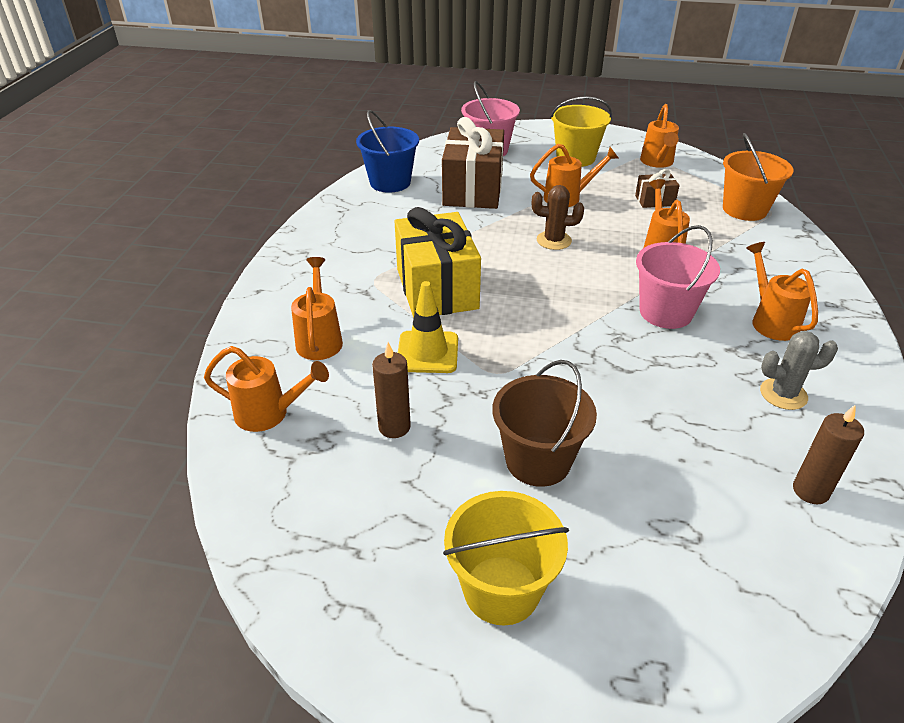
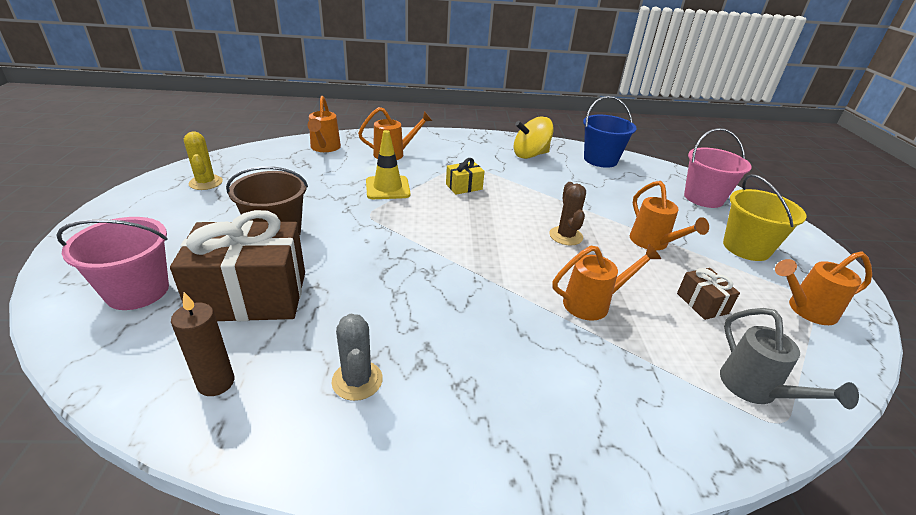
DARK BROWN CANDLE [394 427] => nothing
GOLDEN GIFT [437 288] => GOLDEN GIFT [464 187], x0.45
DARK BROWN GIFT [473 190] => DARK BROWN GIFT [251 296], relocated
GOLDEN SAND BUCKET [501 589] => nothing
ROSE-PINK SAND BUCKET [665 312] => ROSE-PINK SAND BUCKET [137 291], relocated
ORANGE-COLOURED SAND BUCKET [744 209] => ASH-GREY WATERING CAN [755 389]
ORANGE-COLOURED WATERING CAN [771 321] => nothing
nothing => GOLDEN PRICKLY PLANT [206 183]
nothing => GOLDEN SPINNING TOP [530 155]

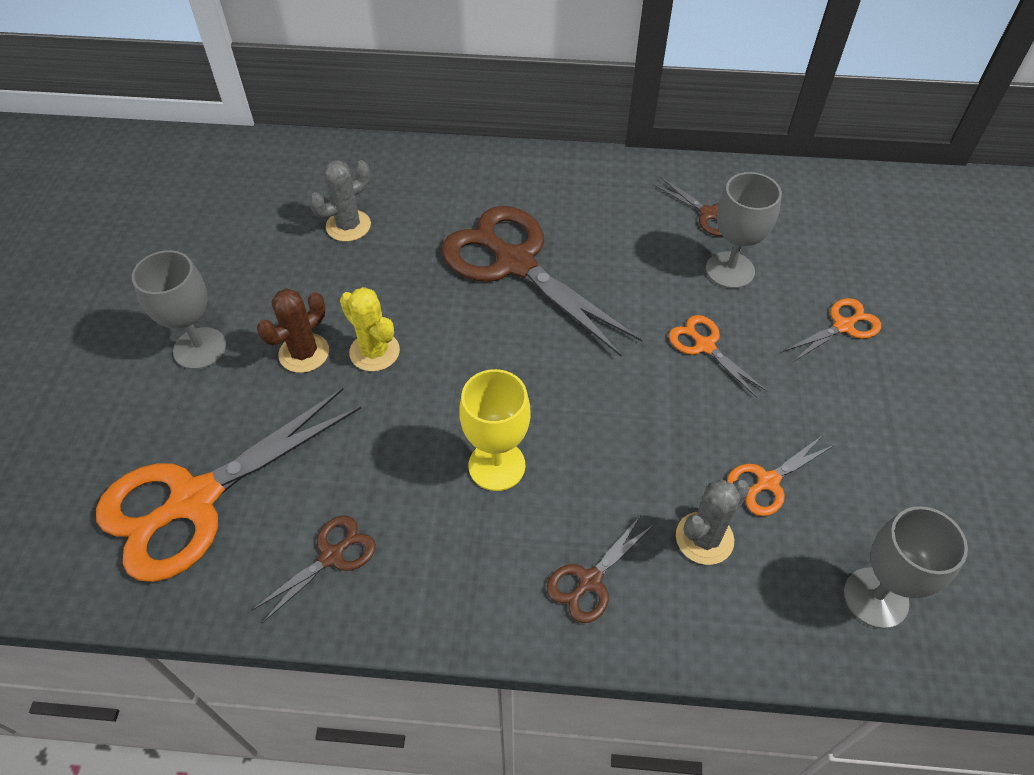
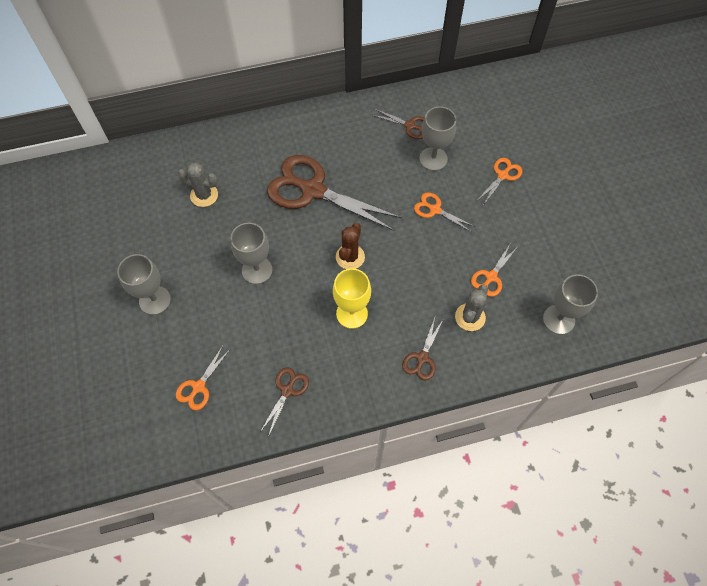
ORANGE-COLOURED SCISSORS [194 500] => ORANGE-COLOURED SCISSORS [198 387], x0.46
DARK BROWN PRICKLY PLANT [304 353] => DARK BROWN PRICKLY PLANT [350 257], relocated
ASH-GREY PRICKLY PLANT [348 226] => ASH-GREY PRICKLY PLANT [204 195], 75 degrees clockwise
GOLDEN PRICKLY PLANT [374 352] => ASH-GREY GOBLET [257 270]

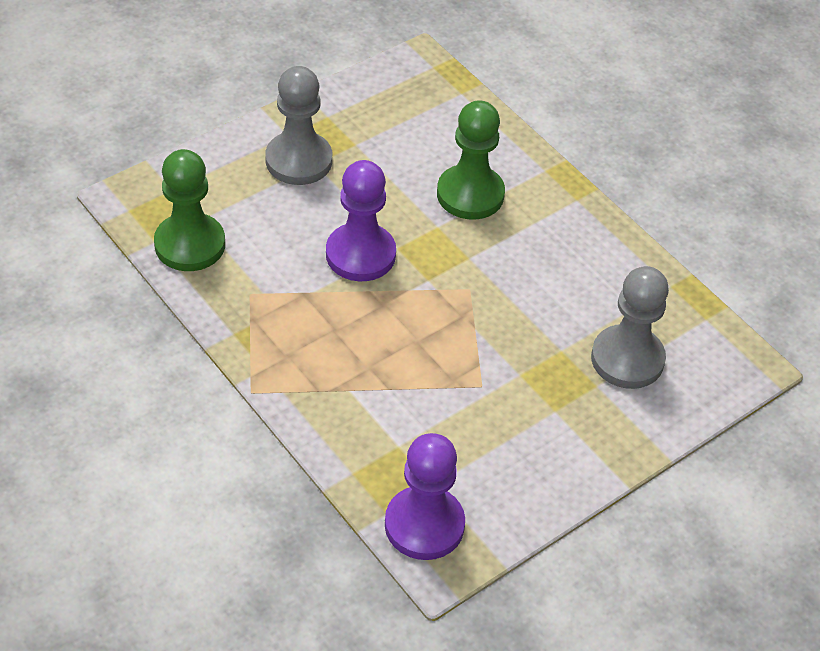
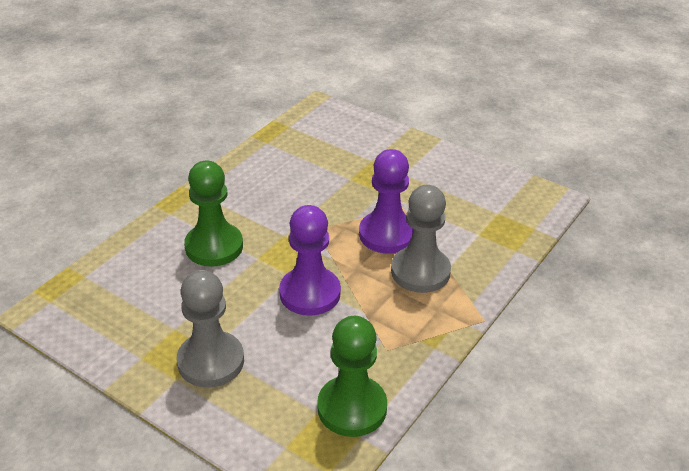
ROYAL PURPLE PAWN [424 525] => ROYAL PURPLE PAWN [387 234], relocated
ASH-GREY PAWN [627 359] => ASH-GREY PAWN [420 272], relocated

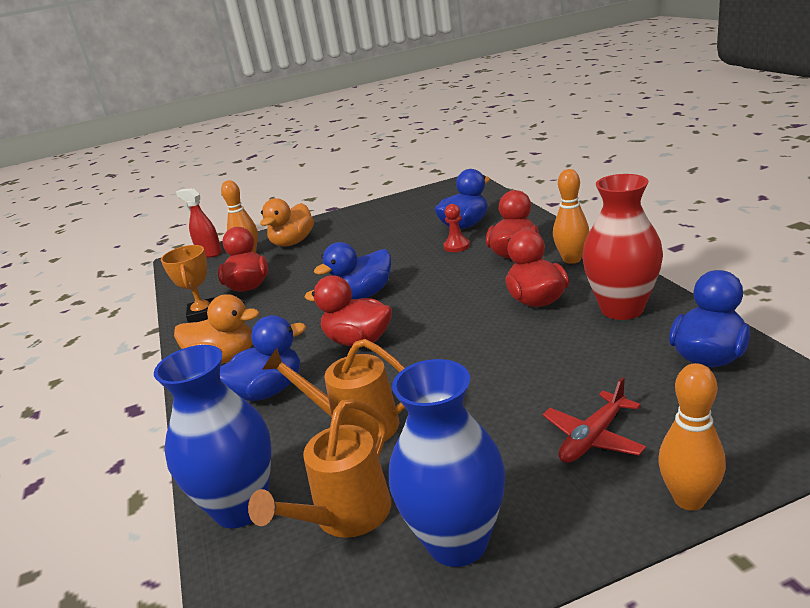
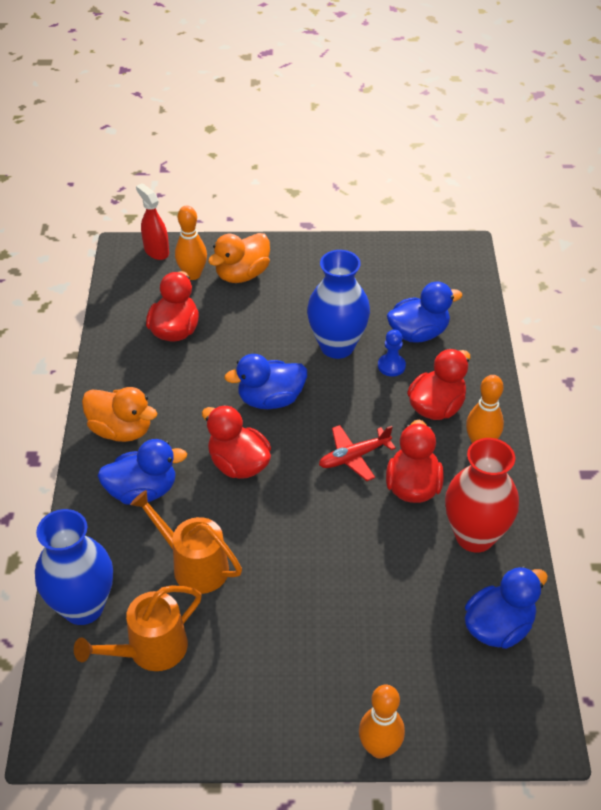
ORANGE-COLOURED AWARD CUP [203 314] => nothing
COBALT FLOWER VASE [457 542] => COBALT FLOWER VASE [337 346], relocated
RED PAWN [456 246] => COBALT PAWN [391 366]
RED TOY PLANE [593 438] => RED TOY PLANE [354 457], relocated

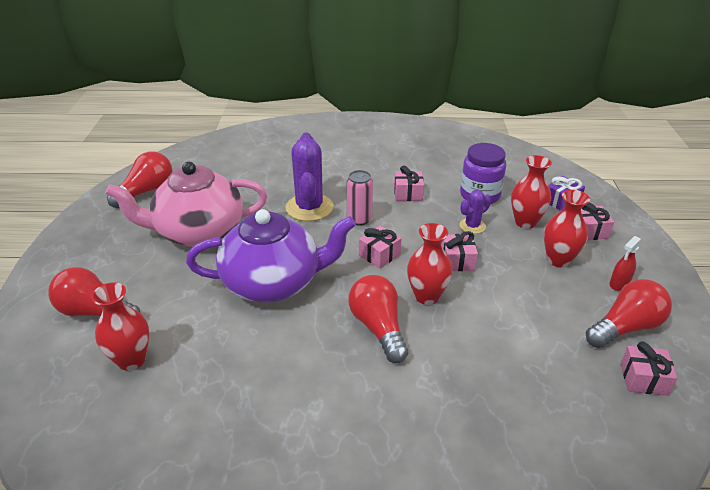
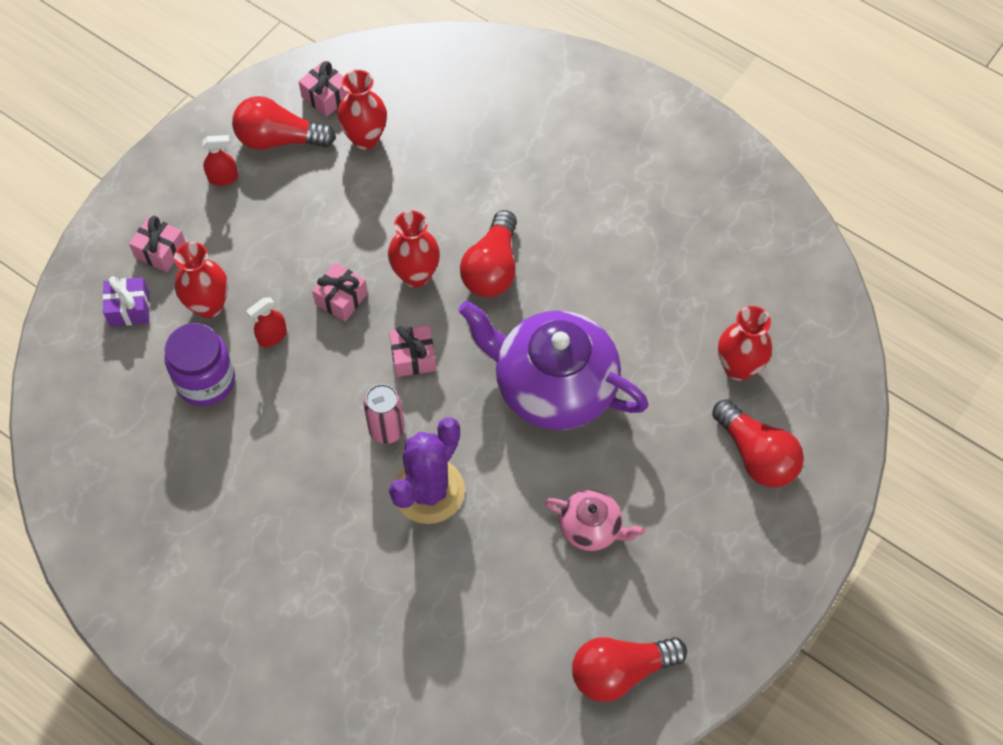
ROSE-PINK TEA POT [198 232] => ROSE-PINK TEA POT [591 528], x0.49
ROSE-PINK GIFT [408 193] => nothing
ROYAL PURPLE PRICKLY PLANT [472 226] => RED SPRAY CLEANER [272 336]
RED FLOWER VASE [558 260] => RED FLOWER VASE [365 138], relocated

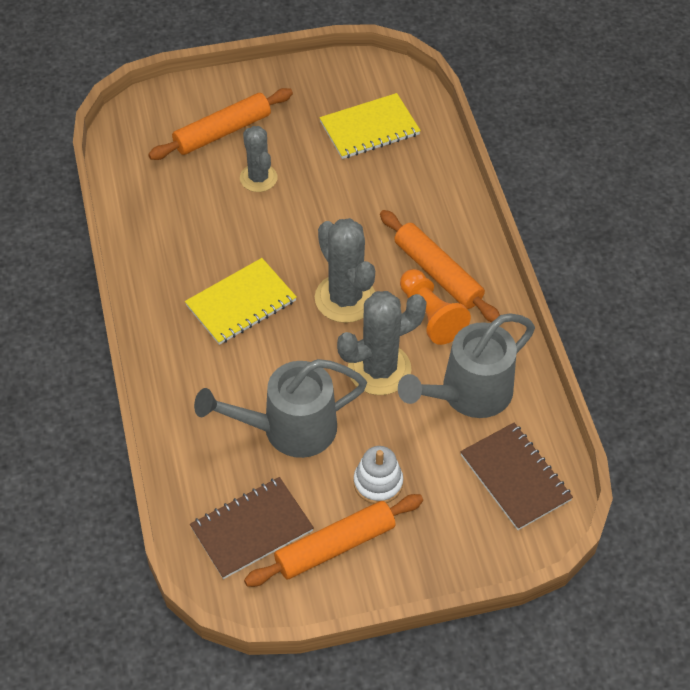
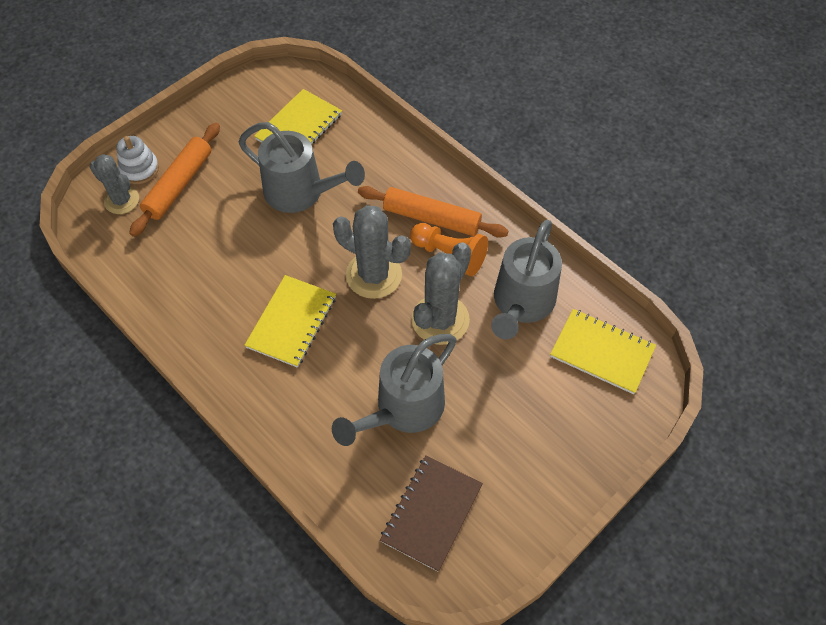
ASH-GREY PRICKLY PLANT [258 178] => ASH-GREY PRICKLY PLANT [122 200], relocated
ORANGE-COLOURED ROLLING PIN [334 546] => nothing
WHITE STACKING TOY [378 483] => WHITE STACKING TOY [139 169], relocated
DARK BROWN EXERCISE BOOK [515 477] => GOLDEN EXERCISE BOOK [602 352]
nothing => ASH-GREY WATERING CAN [301 193]

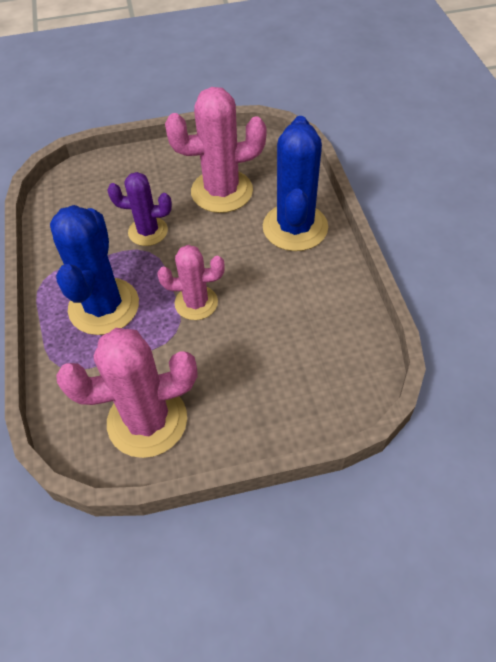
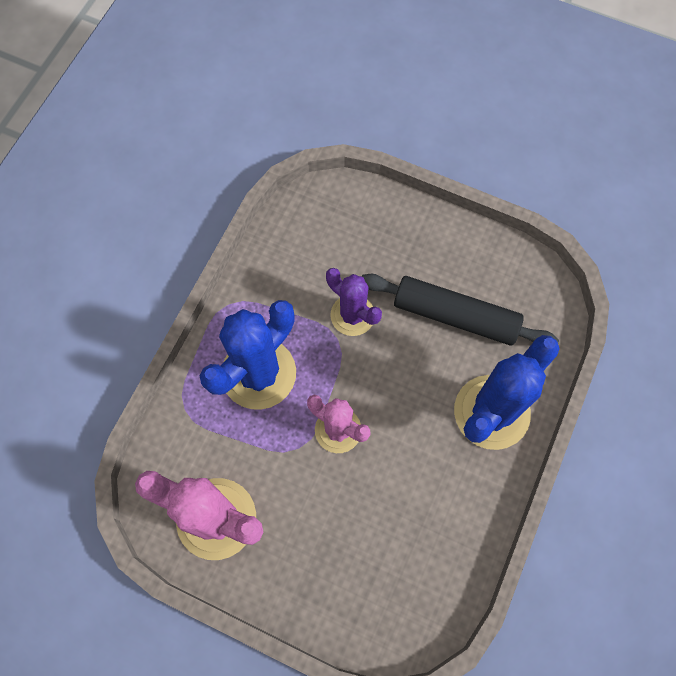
ROSE-PINK PRICKLY PLANT [222 191] => JET-BLACK ROLLING PIN [455 316]

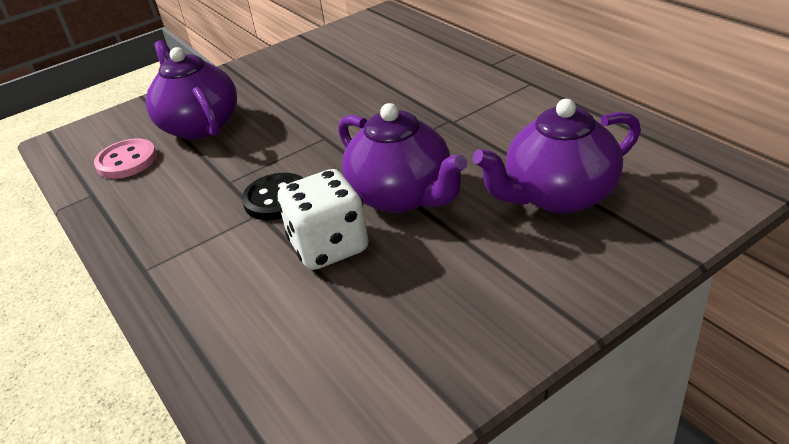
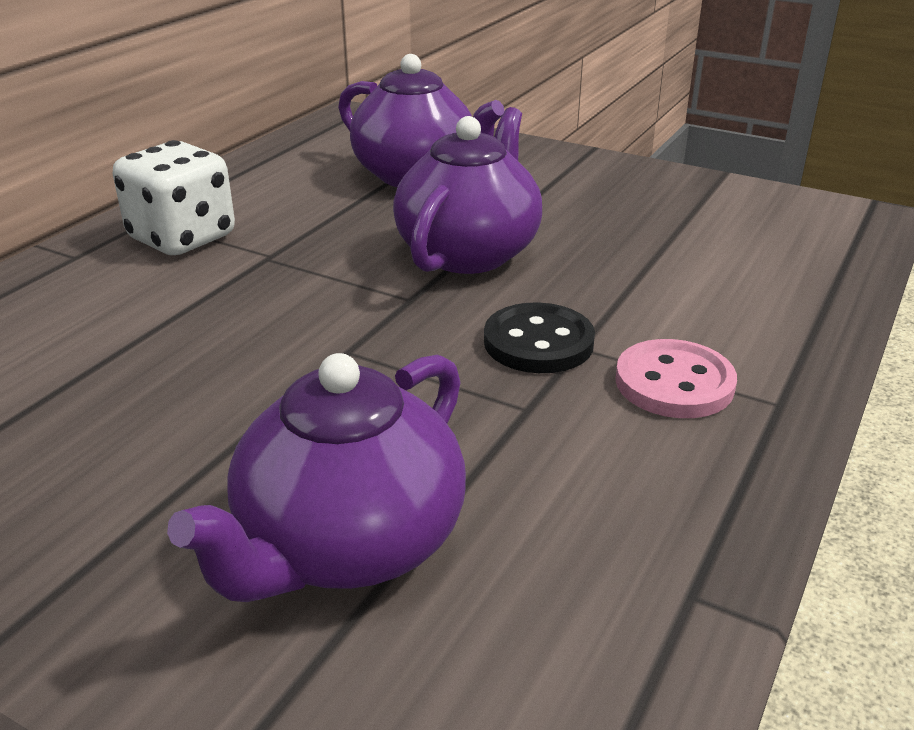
ROSE-PINK SEWING BUTTON [127 161] => ROSE-PINK SEWING BUTTON [674 383], relocated
WHITE DICE [329 246] => WHITE DICE [182 238], relocated

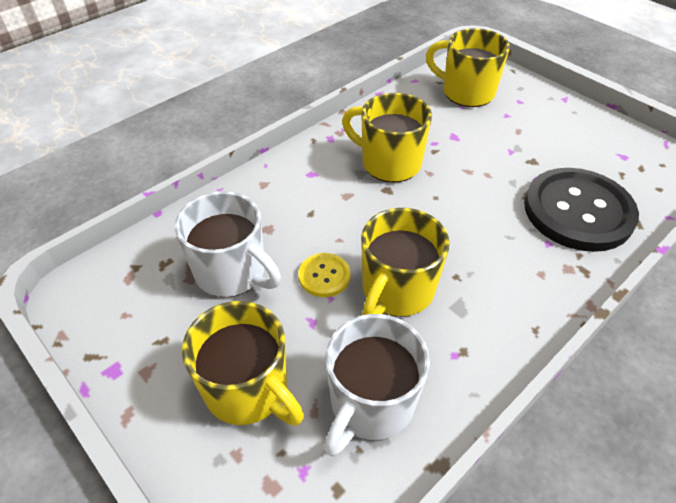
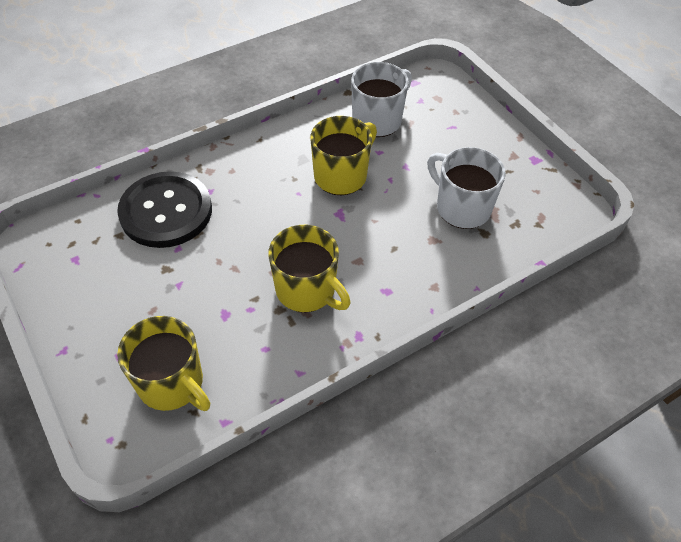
GOLDEN MUG [248 390] => nothing
GOLDEN SEWING BUTTON [324 276] => nothing

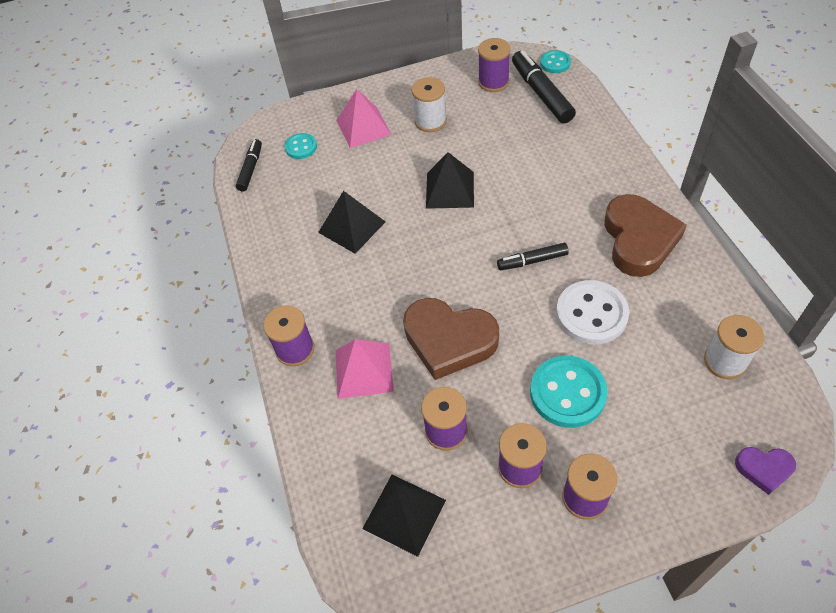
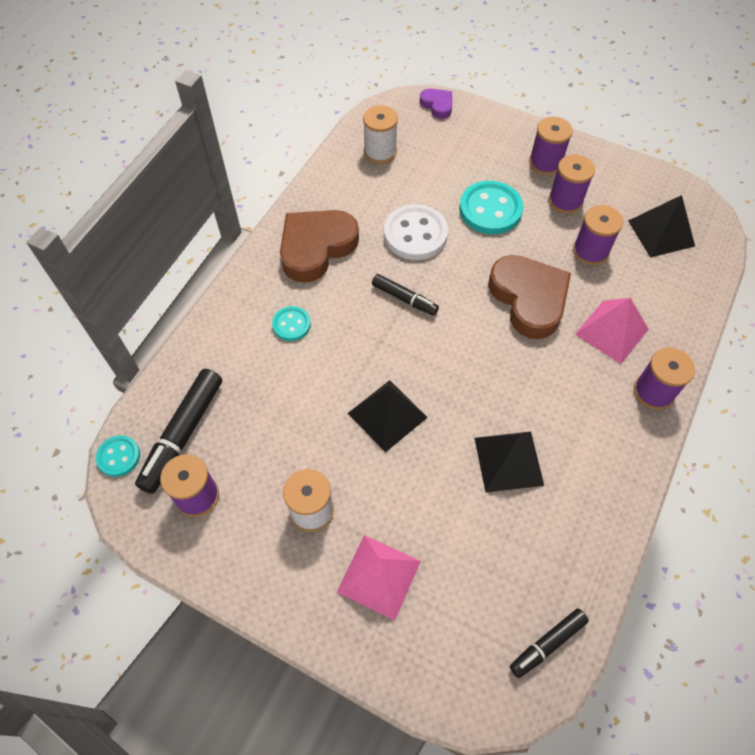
TEAL SEWING BUTTON [301 147] => TEAL SEWING BUTTON [291 324], relocated

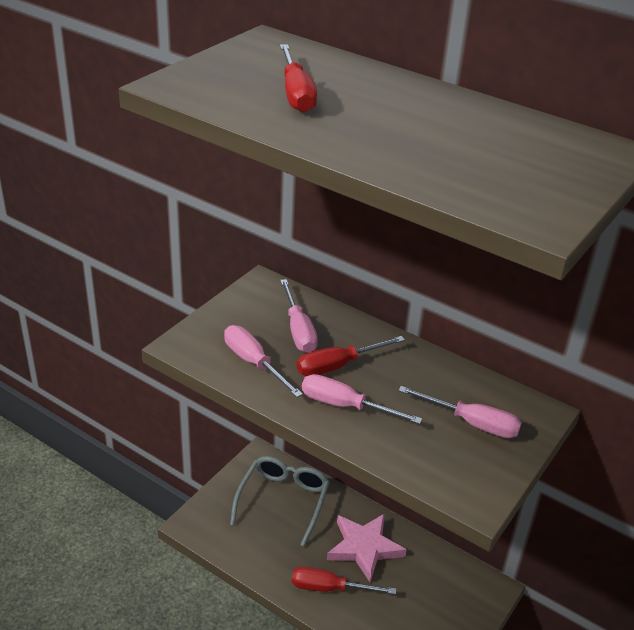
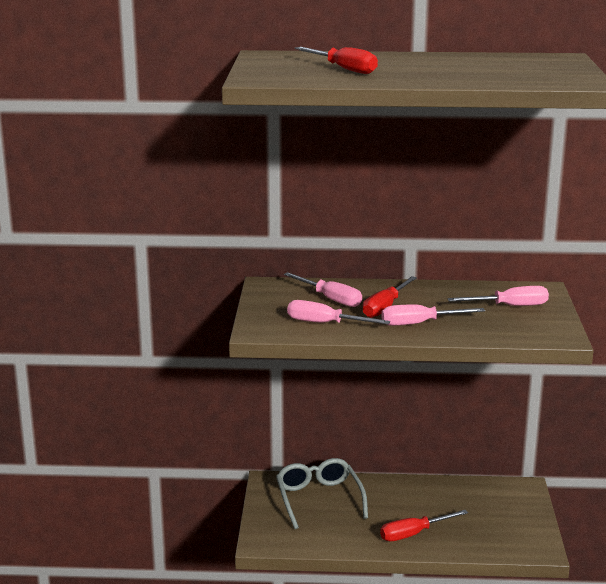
ROSE-PINK FIVE-POINTED STAR [364 548] => nothing

